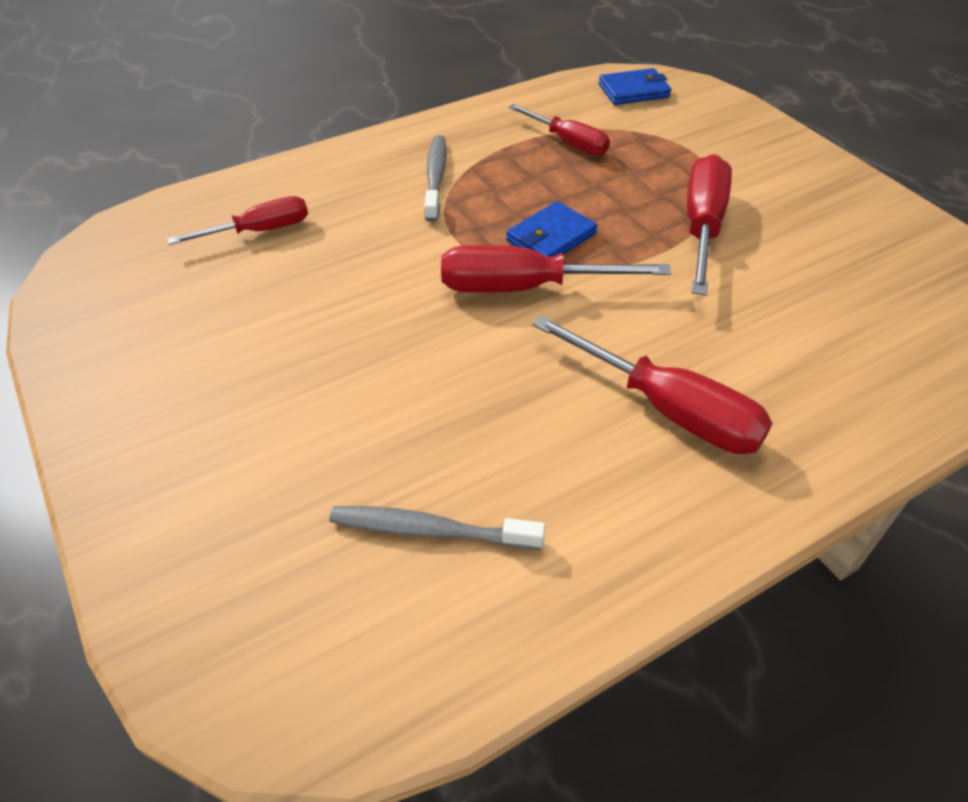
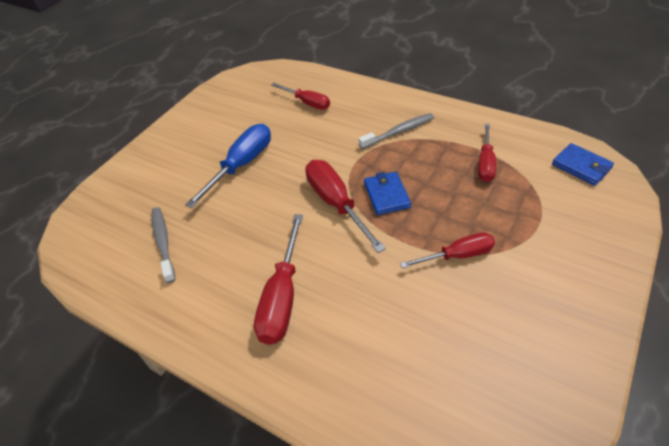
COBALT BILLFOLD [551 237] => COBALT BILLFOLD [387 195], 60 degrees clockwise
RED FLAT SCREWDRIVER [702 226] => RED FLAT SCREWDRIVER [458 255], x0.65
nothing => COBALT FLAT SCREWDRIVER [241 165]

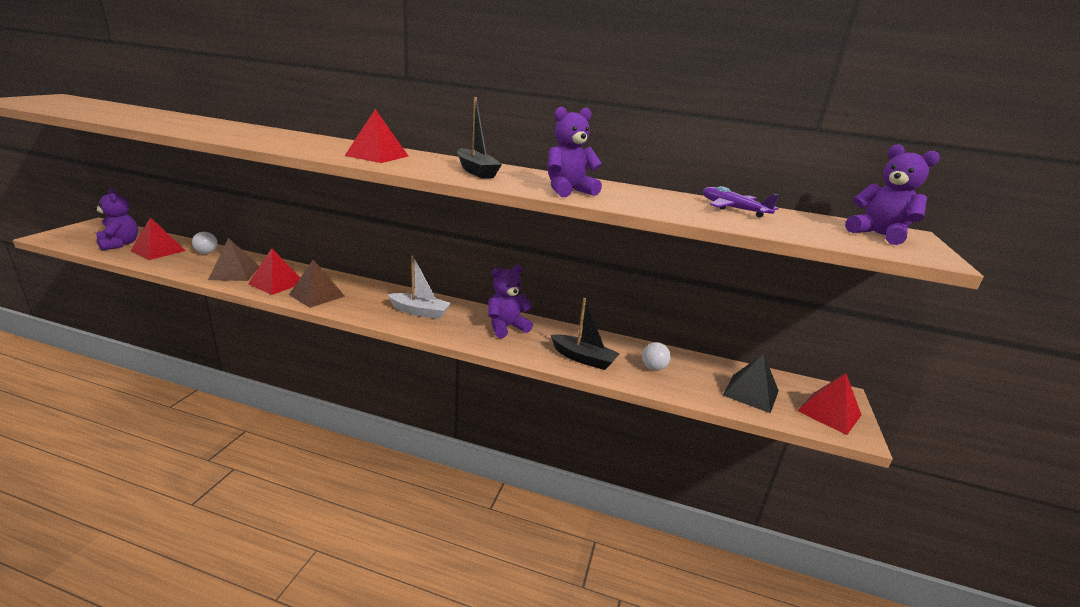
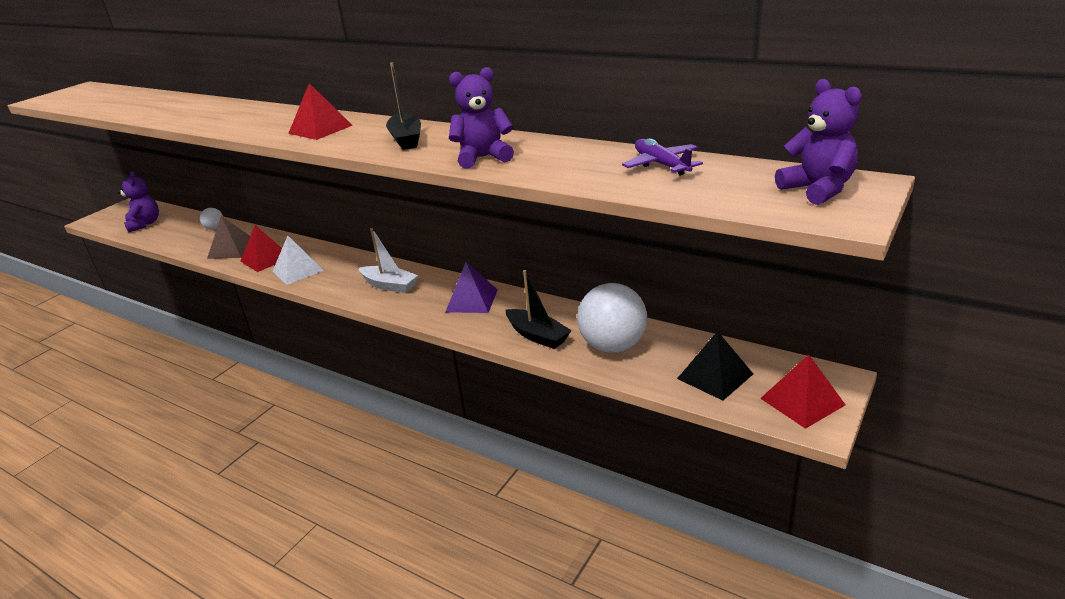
RED PYRAMID SHAPE [158 250] => nothing
DARK BROWN PYRAMID SHAPE [317 295] => WHITE PYRAMID SHAPE [298 270]
ROYAL PURPLE TEDDY [506 327] => ROYAL PURPLE PYRAMID SHAPE [471 300]
WHITE SPHERE [653 368] => WHITE SPHERE [613 346], x2.14

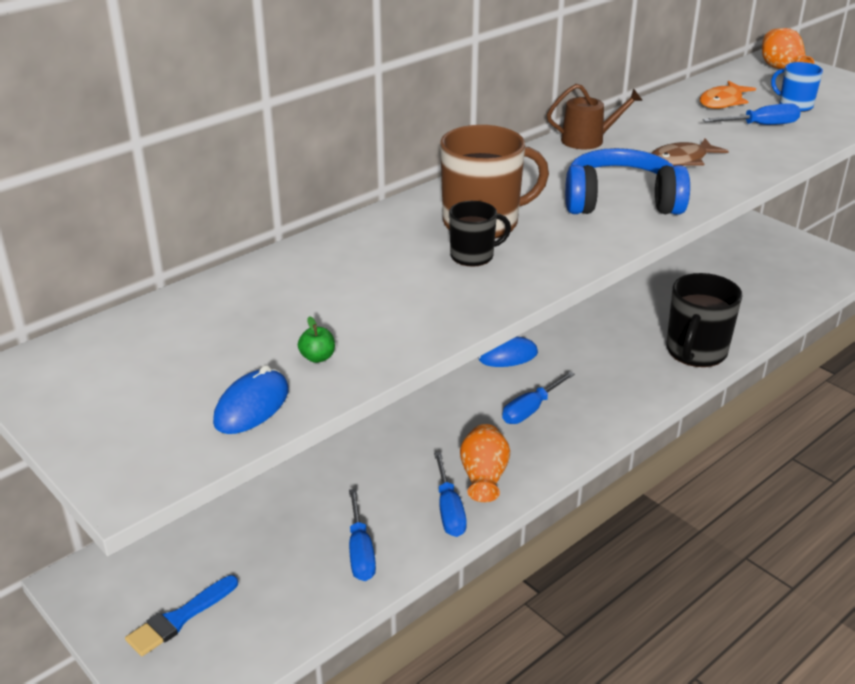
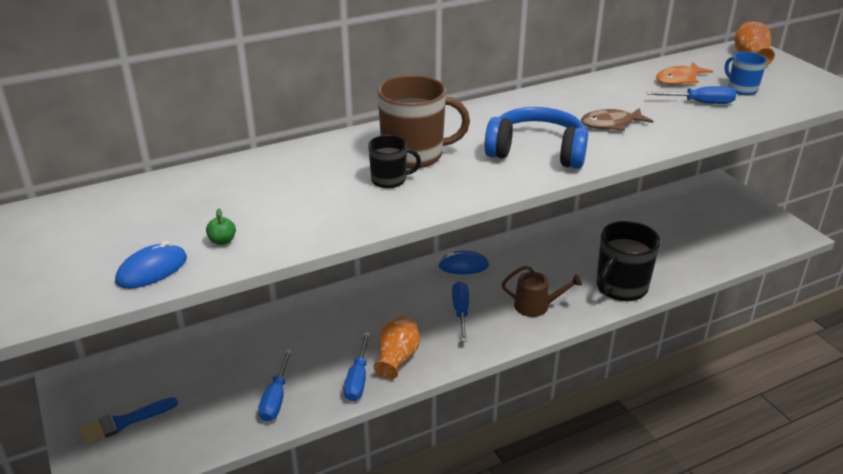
COBALT FLAT SCREWDRIVER [531 409] => COBALT FLAT SCREWDRIVER [461 311], 120 degrees clockwise
DARK BROWN WATERING CAN [588 140] => DARK BROWN WATERING CAN [536 306], relocated

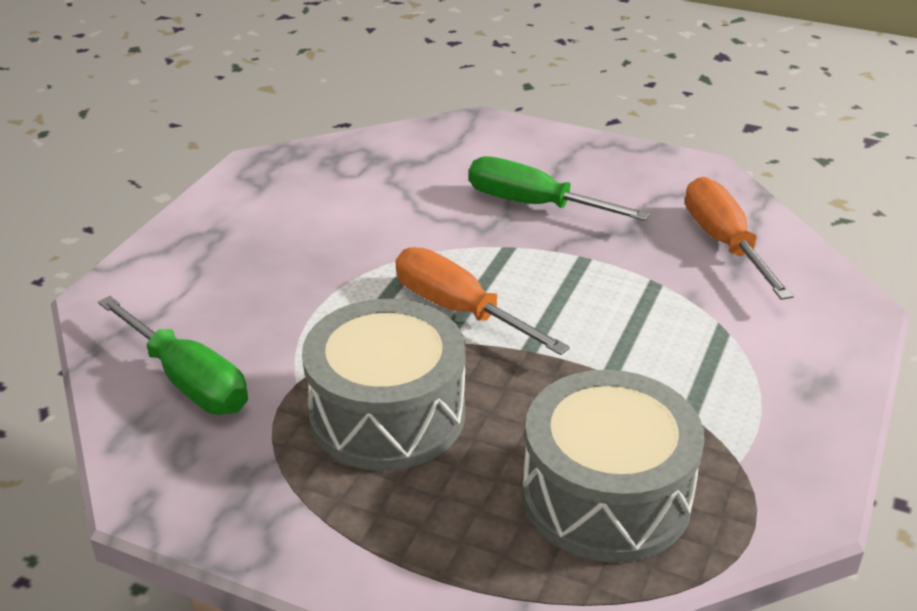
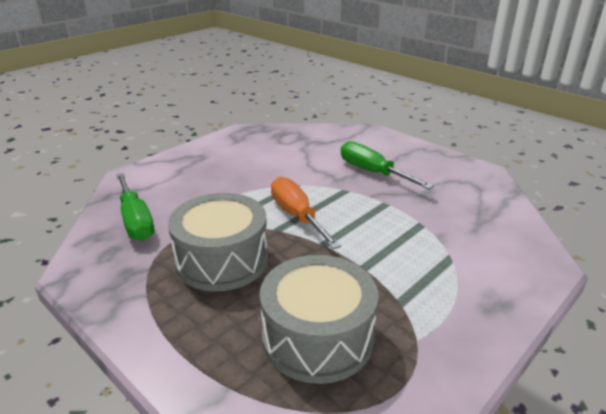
ORANGE-COLOURED FLAT SCREWDRIVER [724 243] => nothing

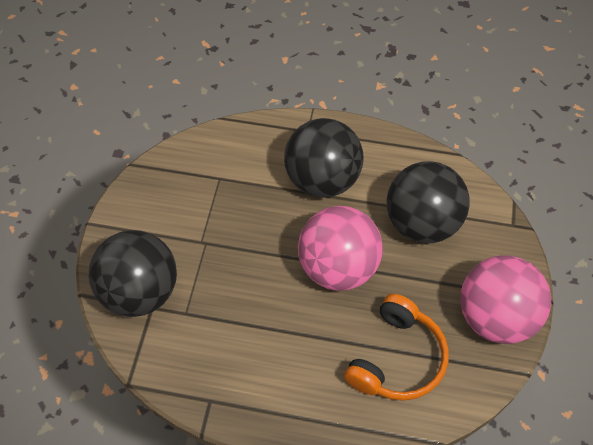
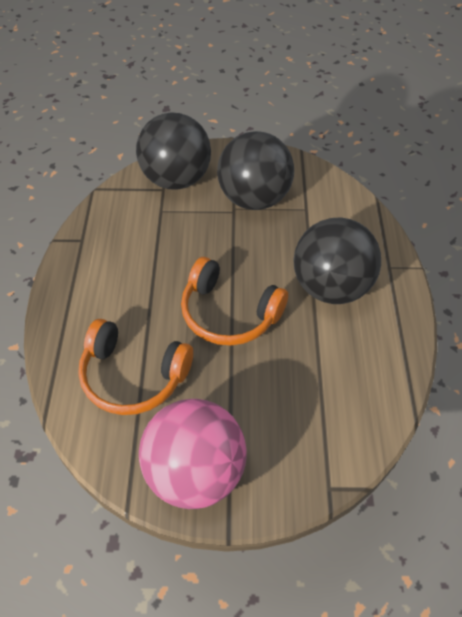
ROSE-PINK SPHERE [338 267] => ORANGE-COLOURED HEADPHONES [229 313]
JET-BLACK SPHERE [422 223] => JET-BLACK SPHERE [254 199], relocated

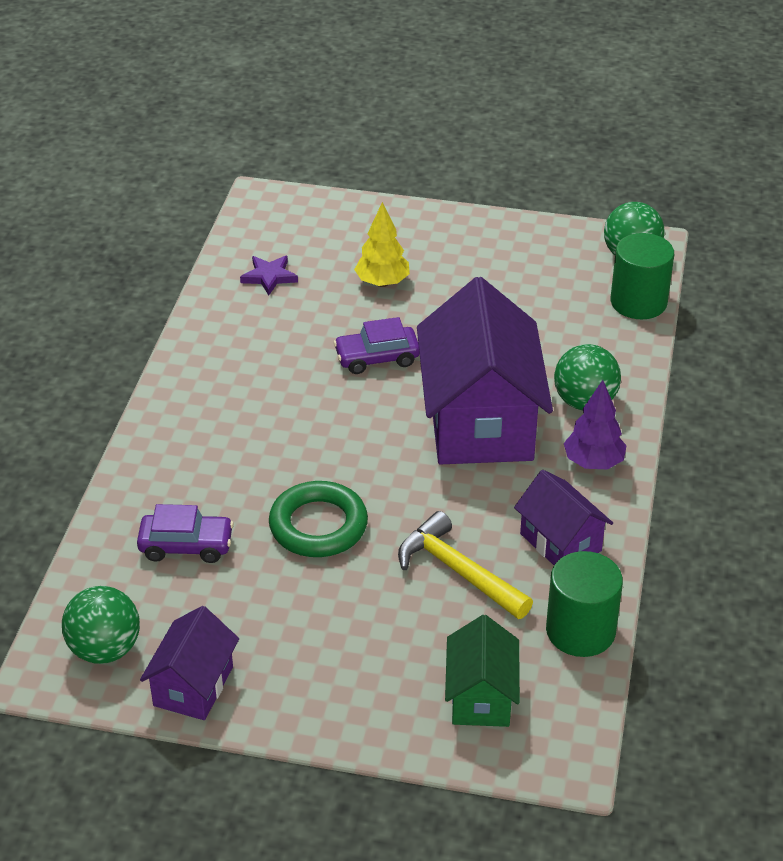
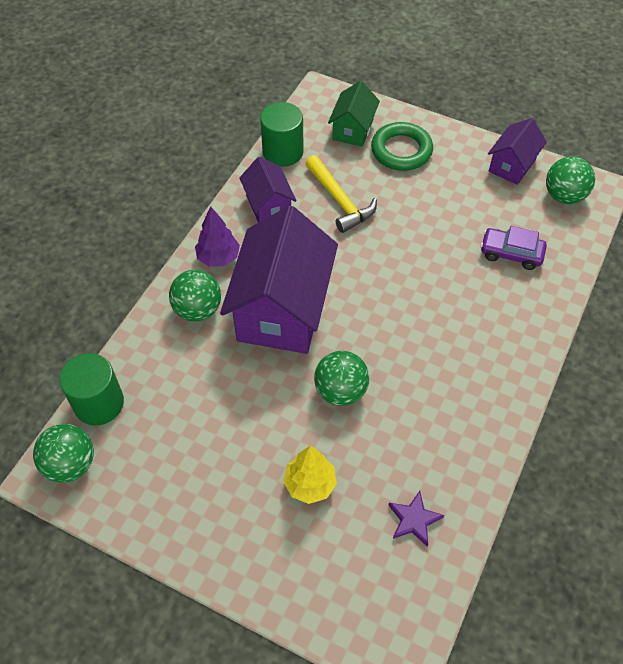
EMERALD HOOP [318 525] => EMERALD HOOP [401 150], relocated
ROYAL PURPLE TOY CAR [377 358] => EMERALD SPHERE [340 391]

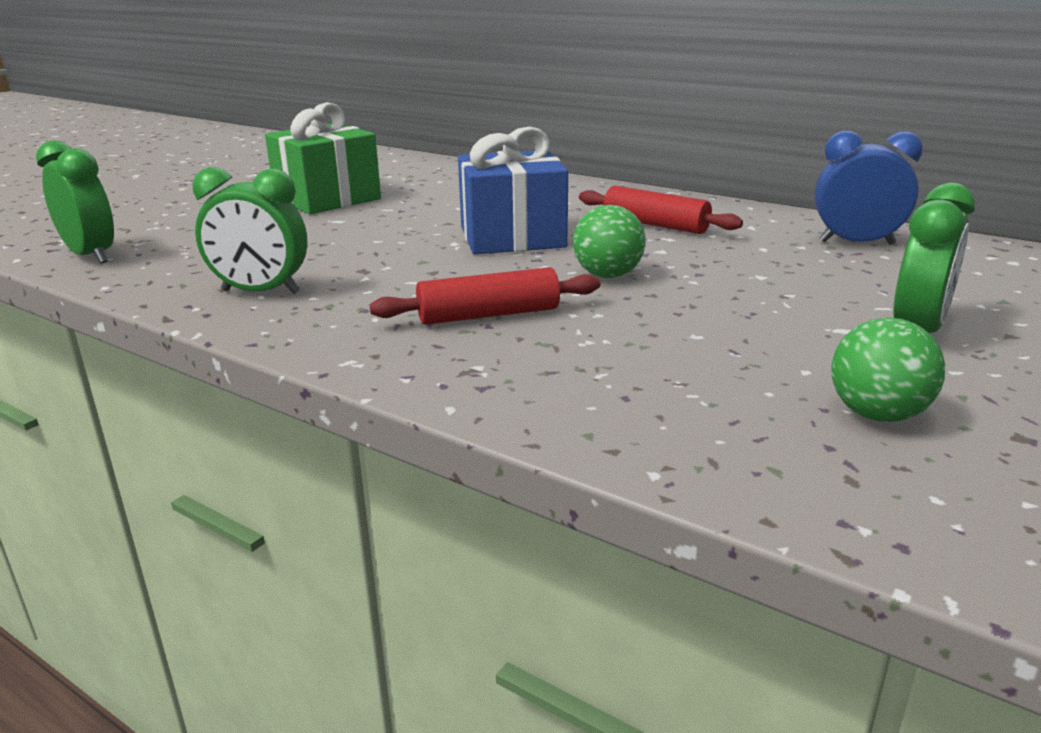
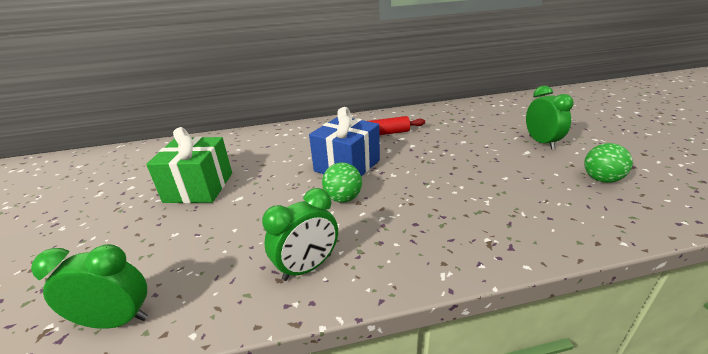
RED ROLLING PIN [489 315] => nothing
EMERALD SPHERE [607 275] => EMERALD SPHERE [343 198], relocated
COBALT BEDSIDE CLOCK [856 243] => nothing

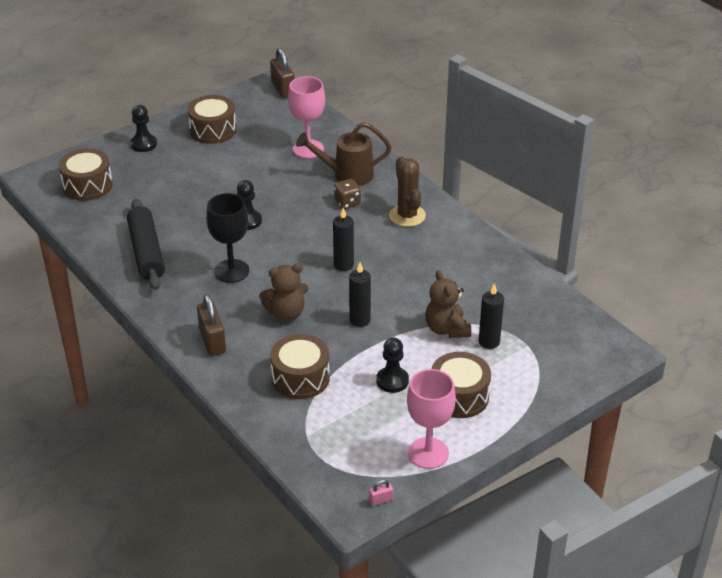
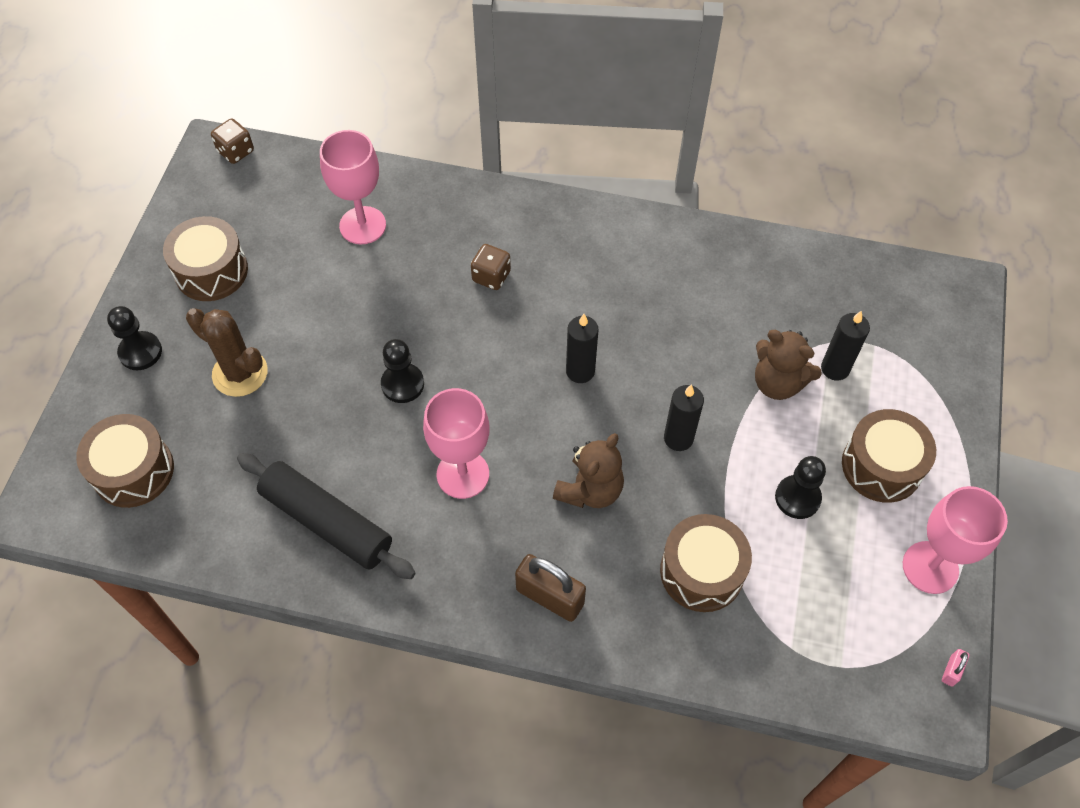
JET-BLACK GOBLET [231 271] => ROSE-PINK GOBLET [463 474]
DARK BROWN PADLOCK [283 89] => DARK BROWN DICE [236 151]
DARK BROWN WATERING CAN [347 175] => nothing
DARK BROWN PRICKLY PLANT [407 216] => DARK BROWN PRICKLY PLANT [240 373], relocated

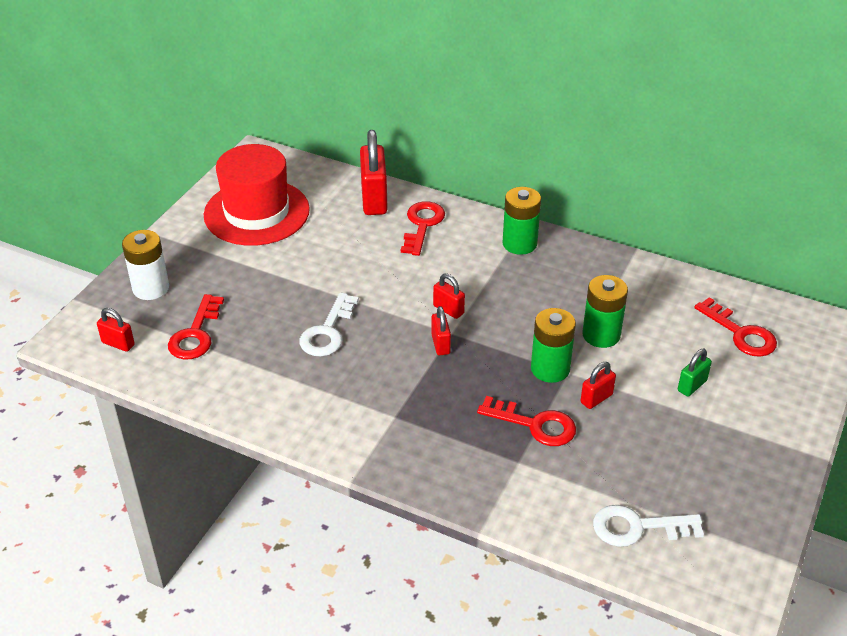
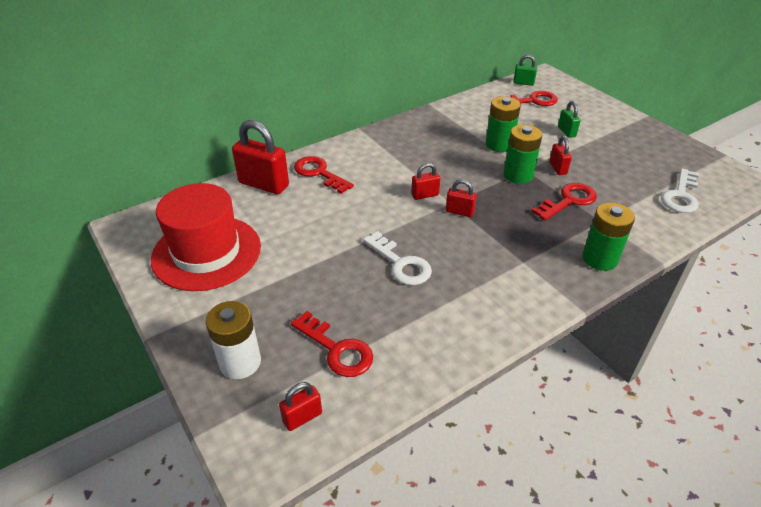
EMERALD BATTERY [519 244] => EMERALD BATTERY [599 259], relocated
nothing => EMERALD PADLOCK [523 83]

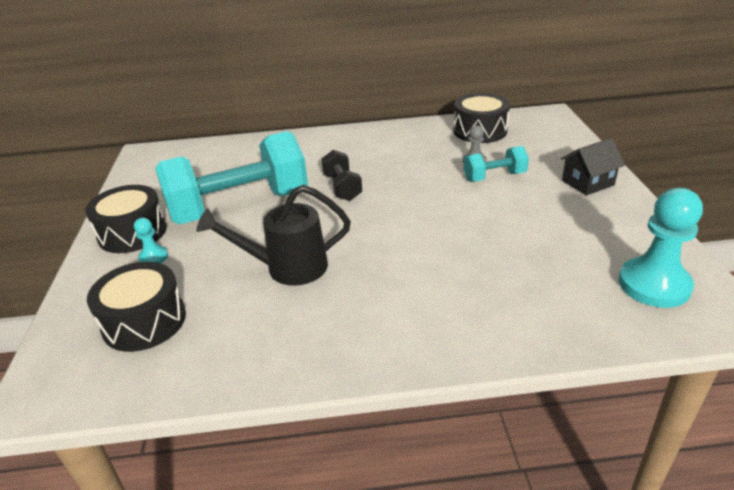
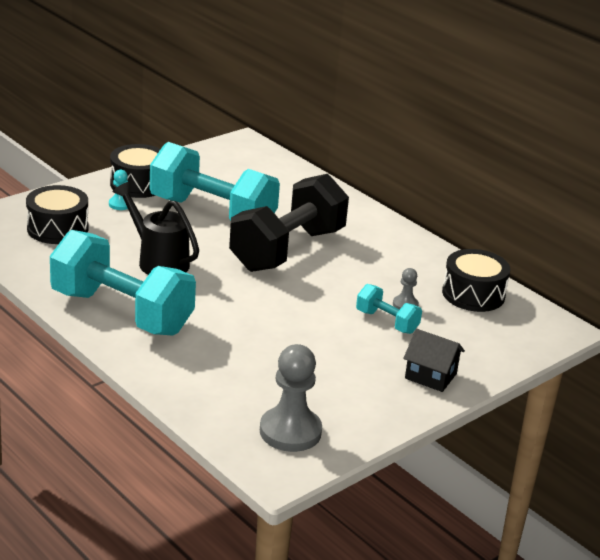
JET-BLACK HAND WEIGHT [342 187] => JET-BLACK HAND WEIGHT [287 250], x2.20
TEAL PAWN [654 285] => ASH-GREY PAWN [290 431]
nothing => TEAL HAND WEIGHT [122 312]

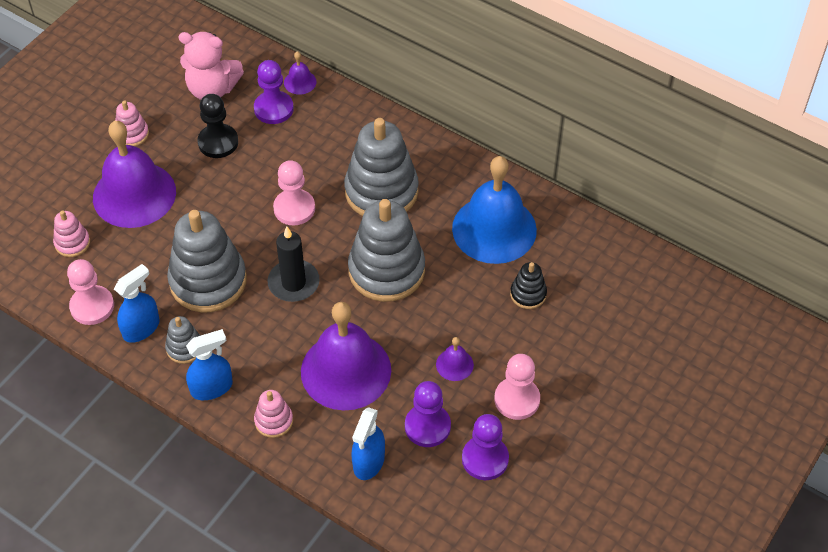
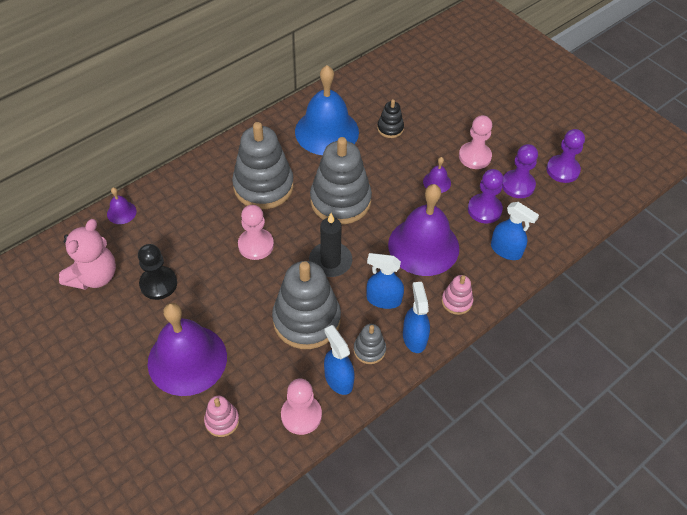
ROSE-PINK STACKING TOY [132 134] => nothing
ROYAL PURPLE PAWN [273 109] => ROYAL PURPLE PAWN [562 170], relocated
nothing => COBALT SPRAY CLEANER [383 299]

